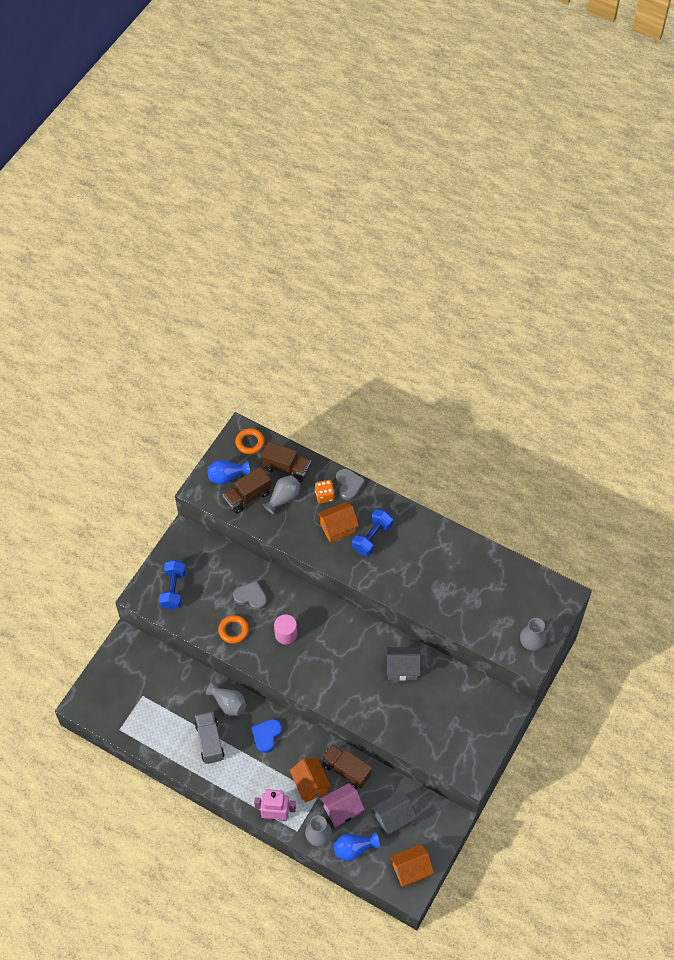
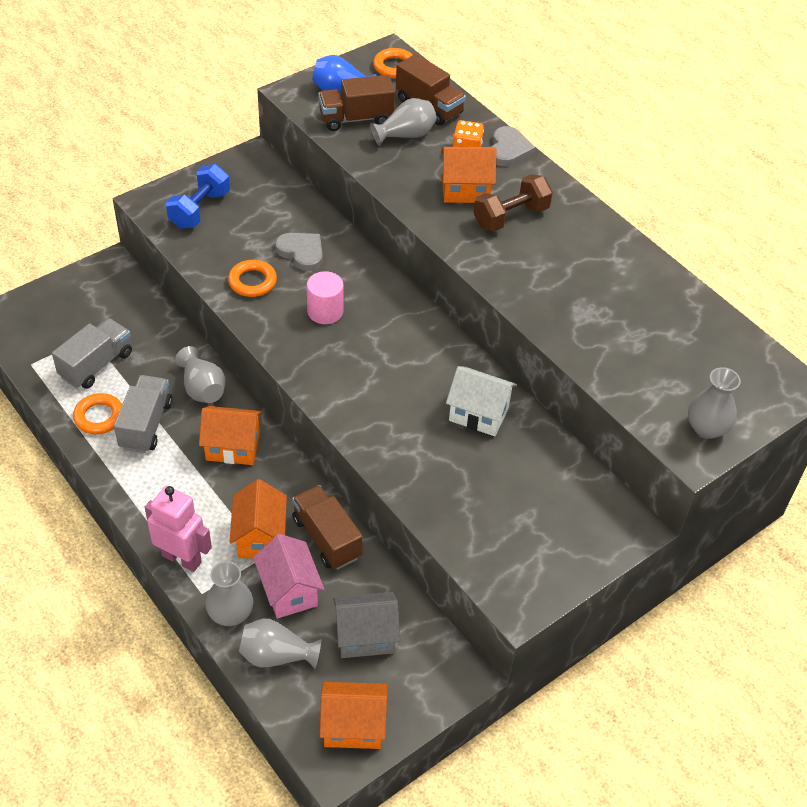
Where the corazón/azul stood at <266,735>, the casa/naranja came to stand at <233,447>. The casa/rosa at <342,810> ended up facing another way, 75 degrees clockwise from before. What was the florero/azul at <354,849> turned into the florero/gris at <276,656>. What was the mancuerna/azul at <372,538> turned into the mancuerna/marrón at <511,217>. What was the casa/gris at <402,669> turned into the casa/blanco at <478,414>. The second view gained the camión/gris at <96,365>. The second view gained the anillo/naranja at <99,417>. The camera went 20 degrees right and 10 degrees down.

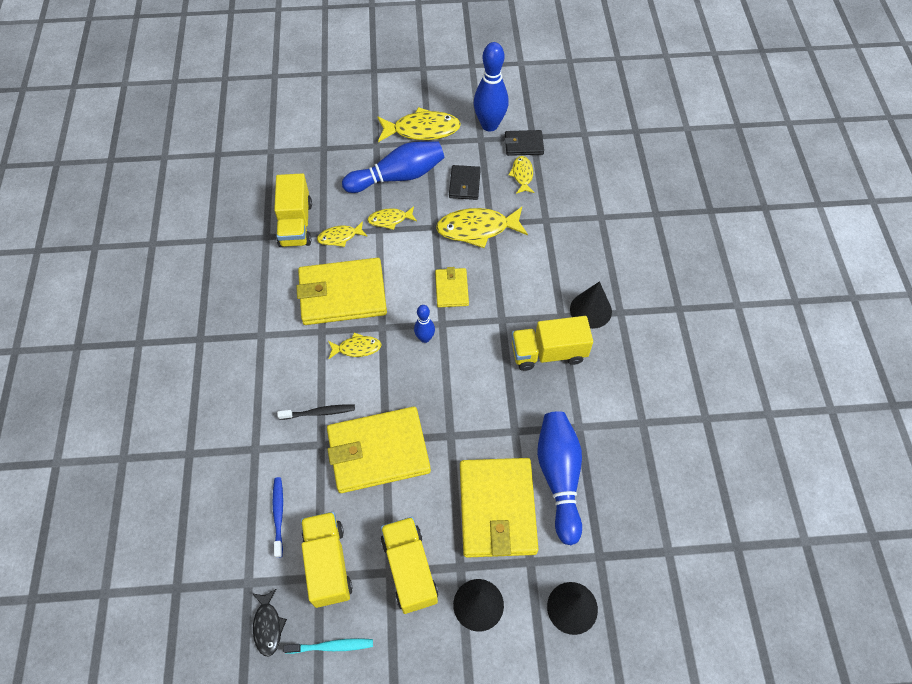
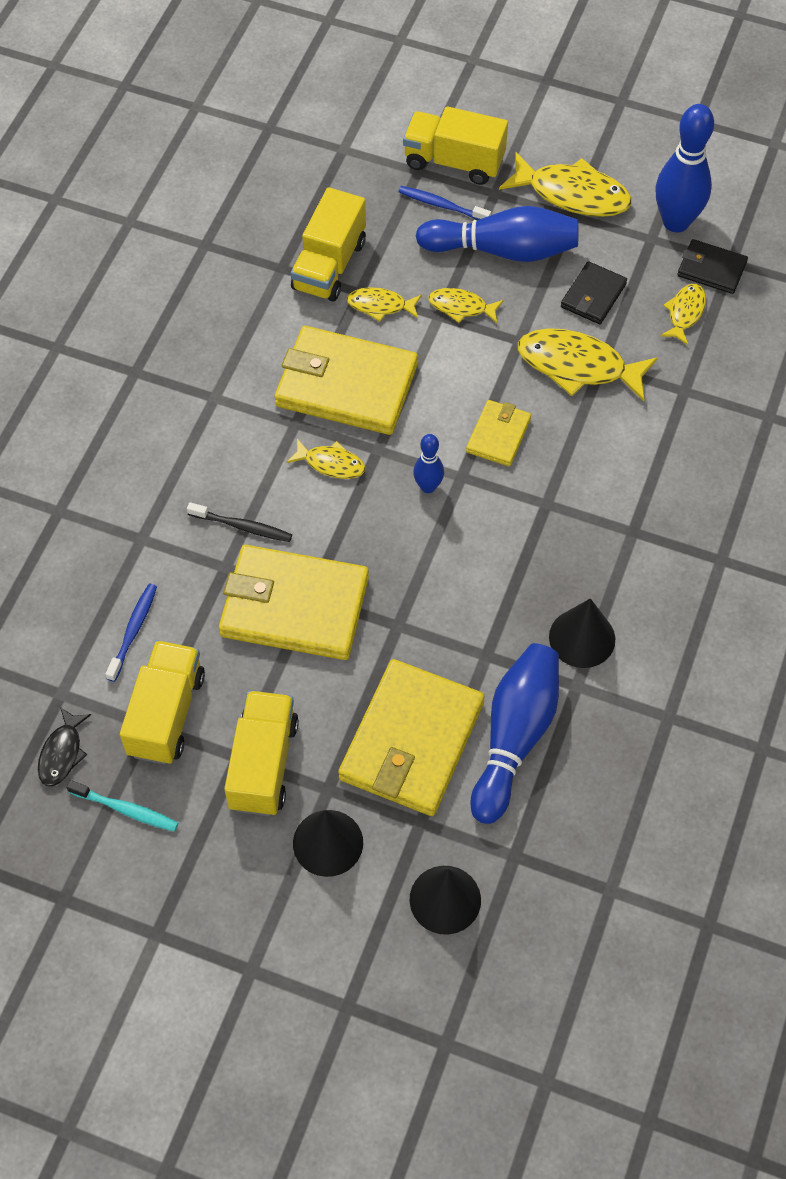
The camión/amarillo ended up elsewhere, having gone from <548,353> to <454,162>. The cono/negro ended up elsewhere, having gone from <590,310> to <582,638>. The second view gained the cepillo de dientes/azul at <441,205>. The camera went 25 degrees right and 0 degrees up.

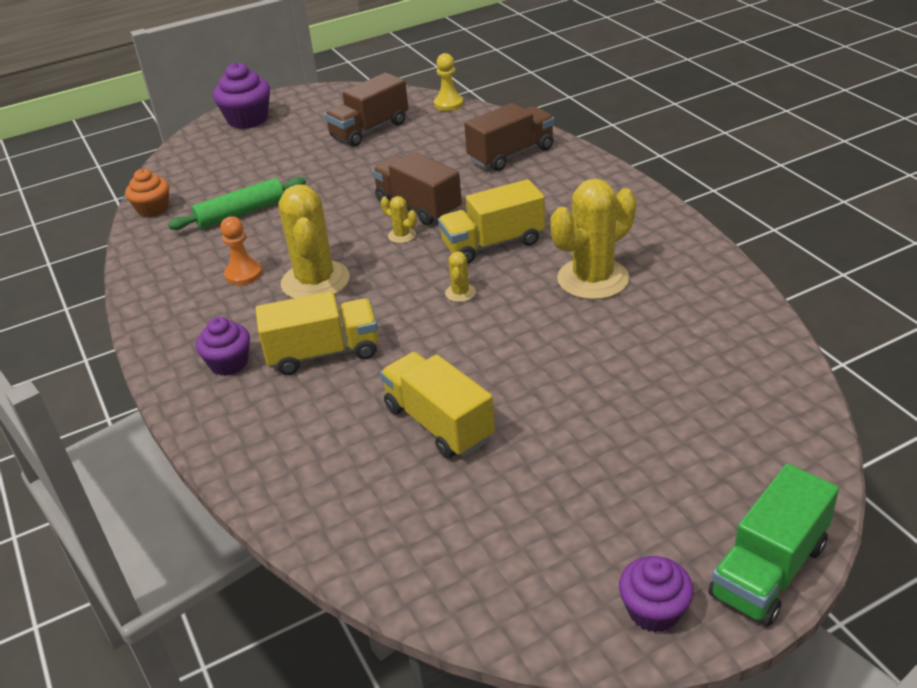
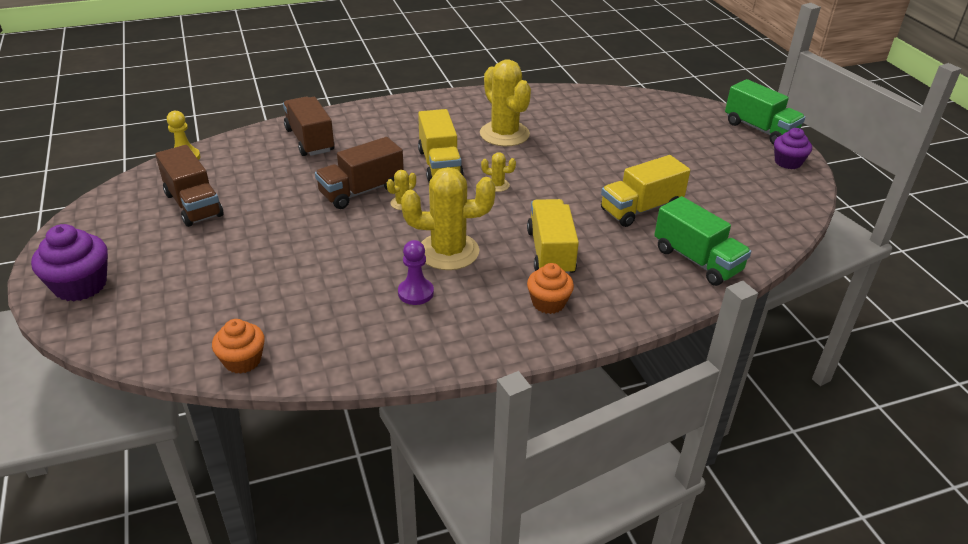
The second view lost the rodillo/verde at <241,213>. What was the magdalena/morado at <229,363> turned into the magdalena/naranja at <548,303>. What was the peón/naranja at <243,274> turned into the peón/morado at <416,293>. The second view gained the camión/verde at <697,260>. The camera went 85 degrees left and 0 degrees up.

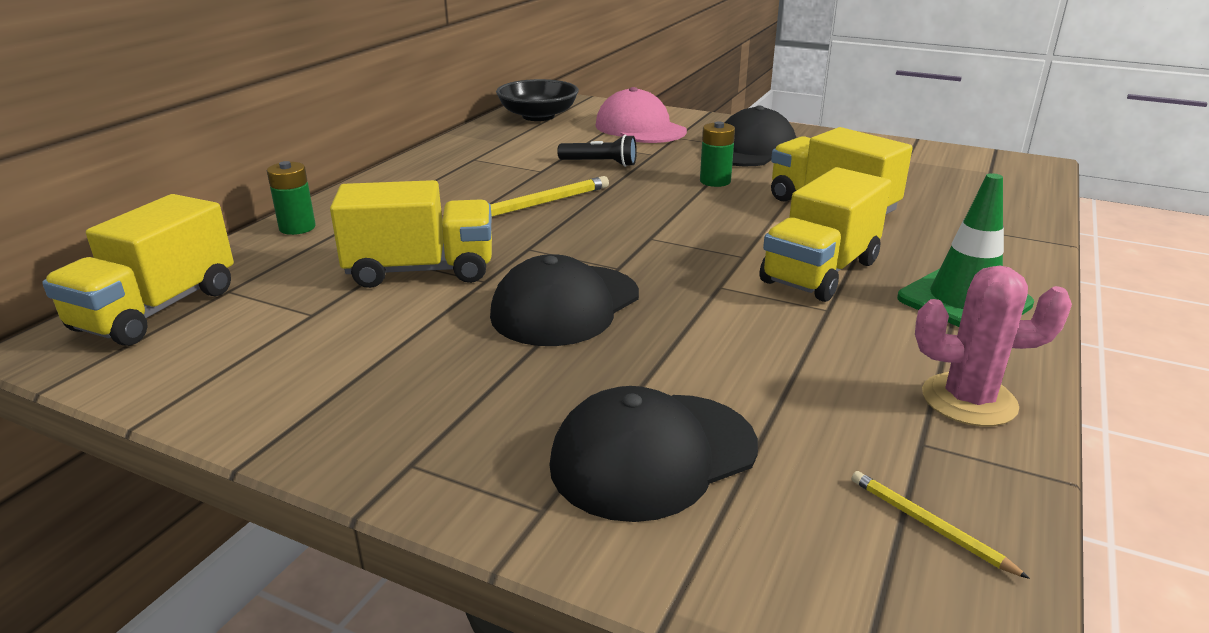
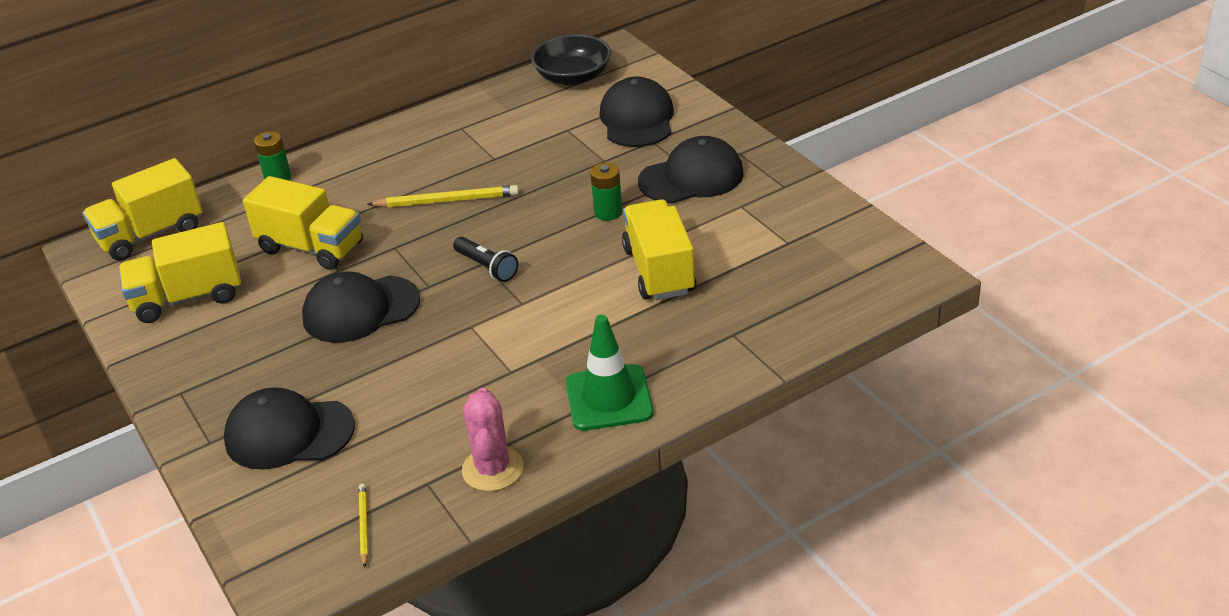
The lámpara de mano/negro ended up elsewhere, having gone from <600,163> to <487,267>. What was the gorra/rosa at <640,128> turned into the gorra/negro at <637,119>. The camión/amarillo ended up elsewhere, having gone from <820,272> to <188,298>. The cactus/rosa at <969,400> ended up facing another way, 45 degrees clockwise from before. The camera went 35 degrees right and 10 degrees up.

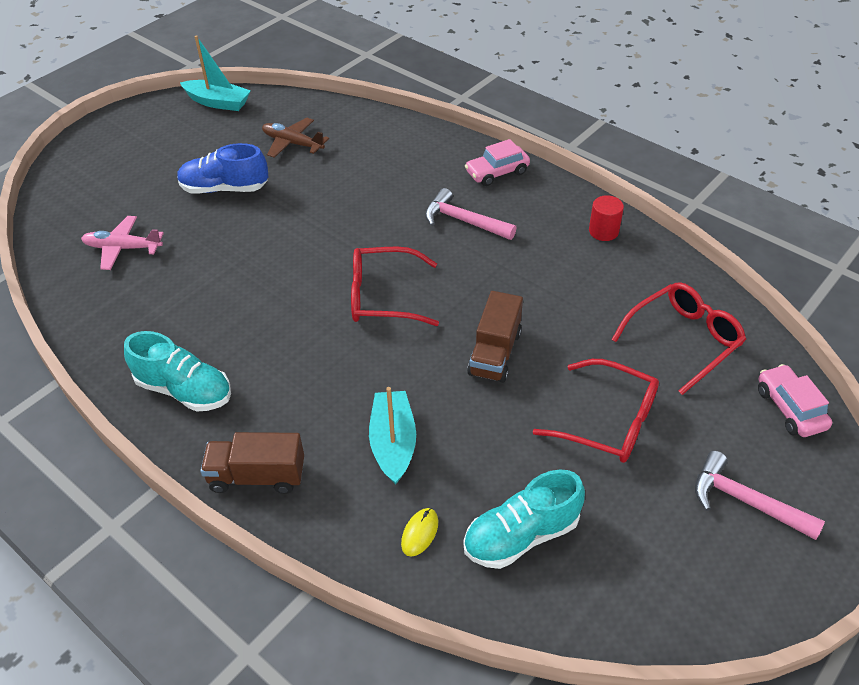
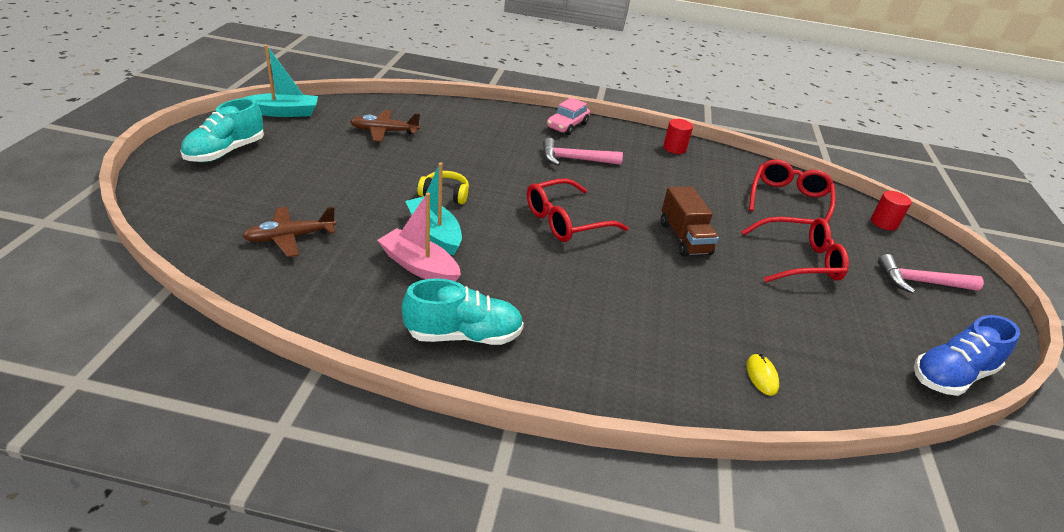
What was the avión/rosa at <122,248> turned into the avión/marrón at <290,237>. The zapato/azul ended up elsewhere, having gone from <224,188> to <951,375>. The second view lost the camión/marrón at <257,476>. The barco/turquesa ended up elsewhere, having gone from <393,443> to <434,233>. The zapato/turquesa ended up elsewhere, having gone from <521,535> to <226,152>. Where the coche/rosa stood at <790,408>, the cilindro/rojo came to stand at <884,223>. The second view gained the barco/rosa at <419,266>. The second view gained the auriculares/amarillo at <445,194>. The camera went 35 degrees left and 10 degrees down.

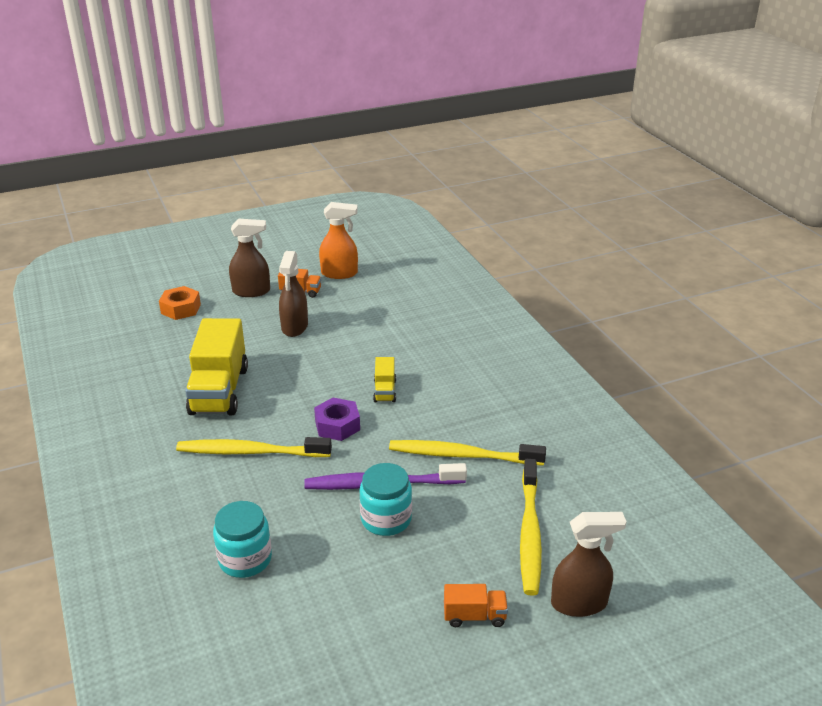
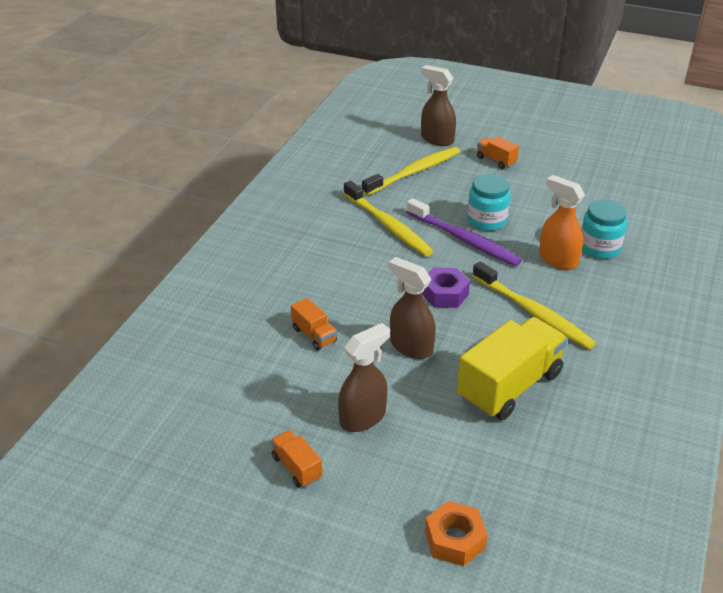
The pulverizador/marrón ended up elsewhere, having gone from <251,291> to <411,346>. The pulverizador/naranja ended up elsewhere, having gone from <339,273> to <557,259>. The second view lost the camión/amarillo at <384,391>. The second view gained the camión/naranja at <314,335>. The camera went 135 degrees left and 5 degrees up.

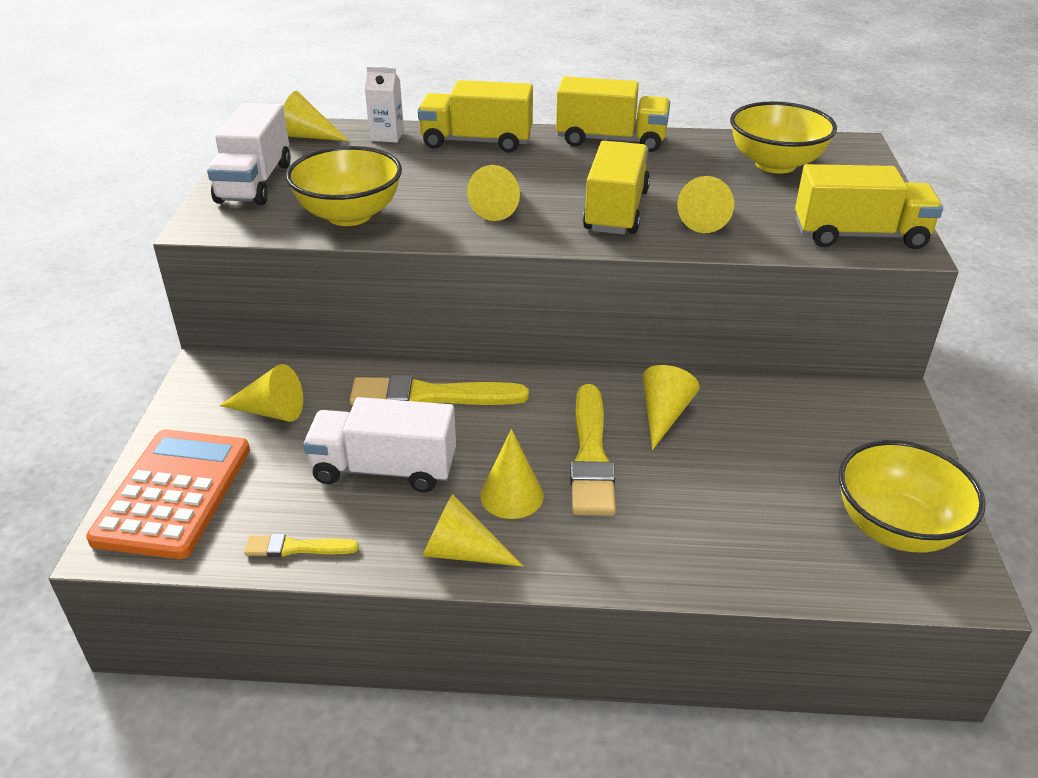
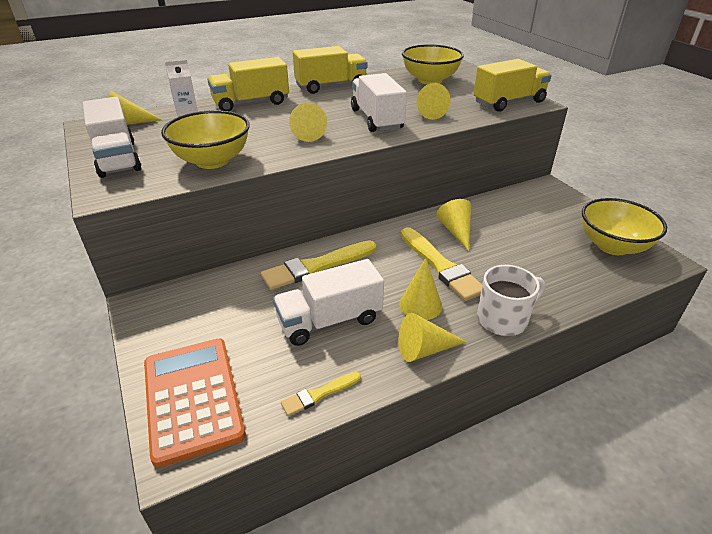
The second view lost the cono/amarillo at <270,411>. What was the camión/amarillo at <616,211> turned into the camión/blanco at <376,119>. The second view gained the taza/blanco at <503,319>. The camera went 30 degrees left and 0 degrees up.

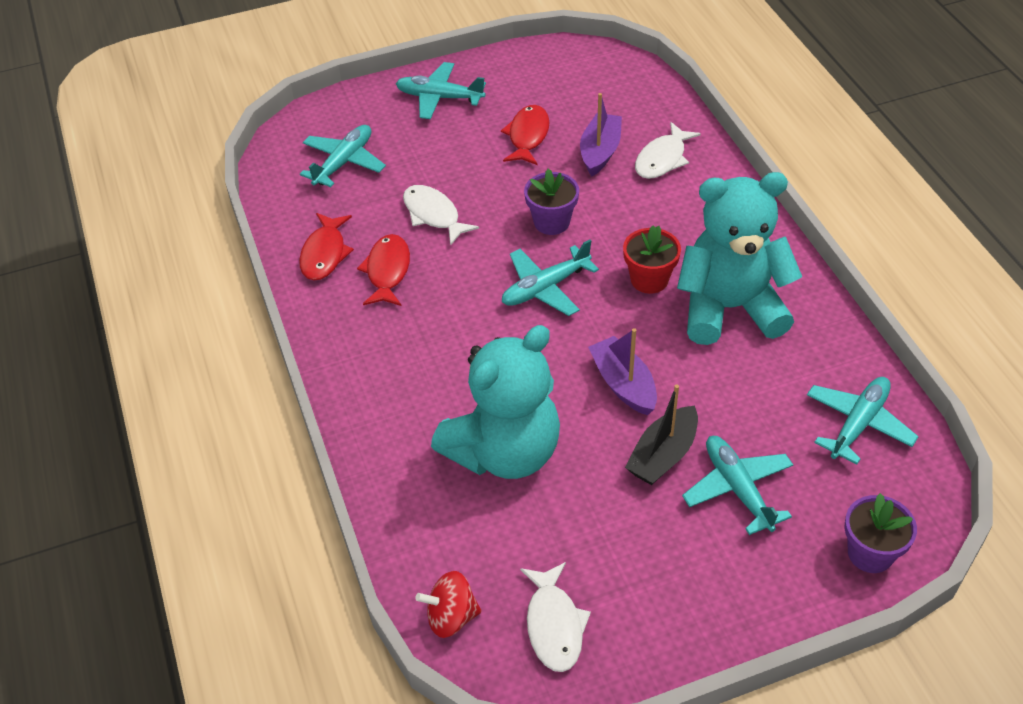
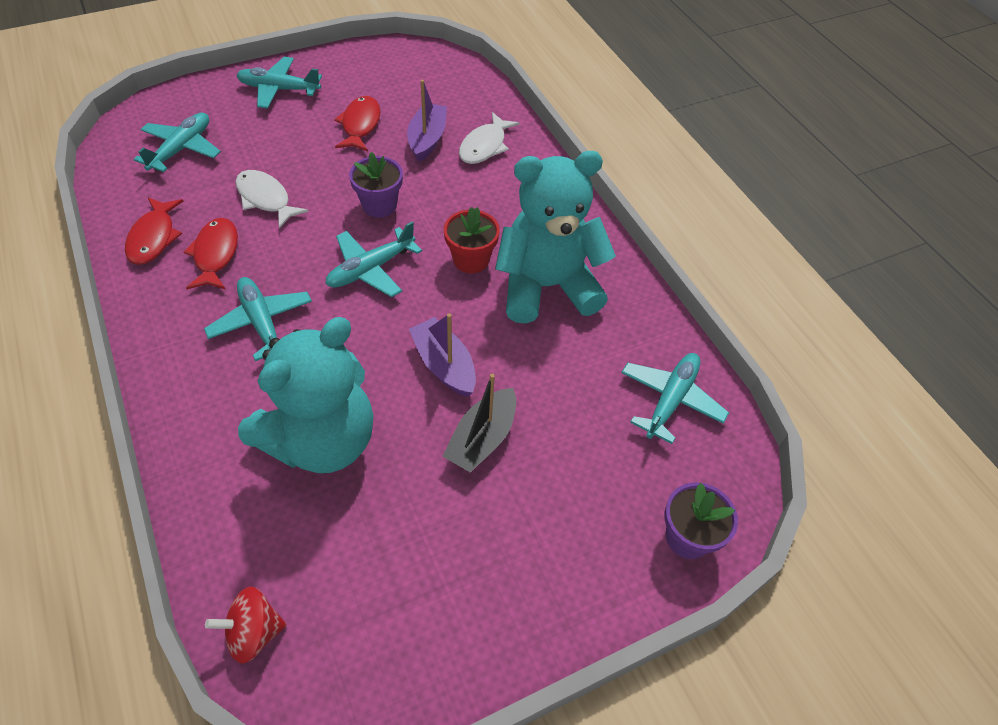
The second view lost the pez/blanco at <554,625>. The avión/turquesa ended up elsewhere, having gone from <737,488> to <261,323>. The camera went 10 degrees left and 5 degrees up.

